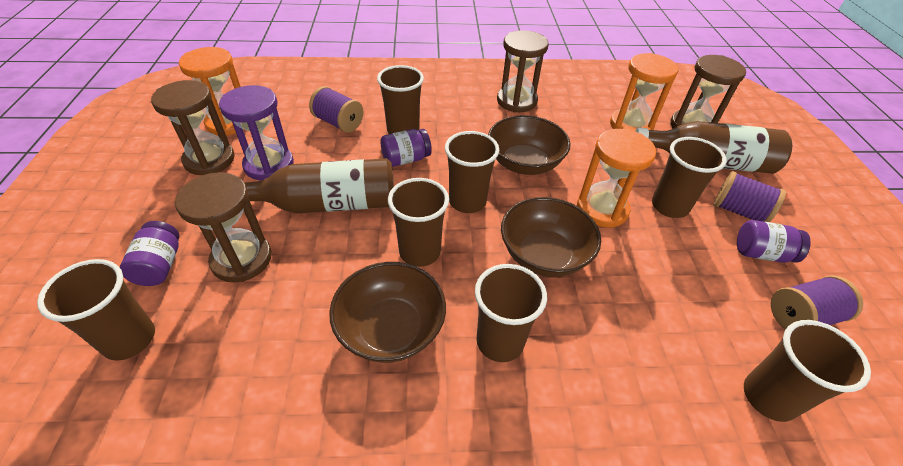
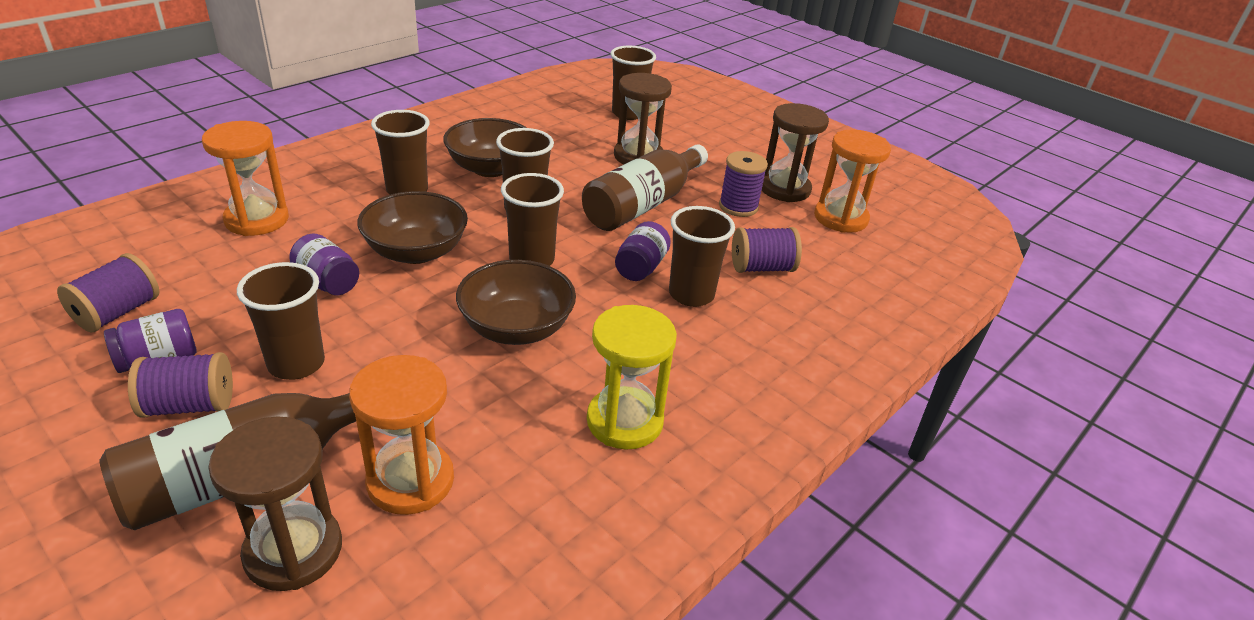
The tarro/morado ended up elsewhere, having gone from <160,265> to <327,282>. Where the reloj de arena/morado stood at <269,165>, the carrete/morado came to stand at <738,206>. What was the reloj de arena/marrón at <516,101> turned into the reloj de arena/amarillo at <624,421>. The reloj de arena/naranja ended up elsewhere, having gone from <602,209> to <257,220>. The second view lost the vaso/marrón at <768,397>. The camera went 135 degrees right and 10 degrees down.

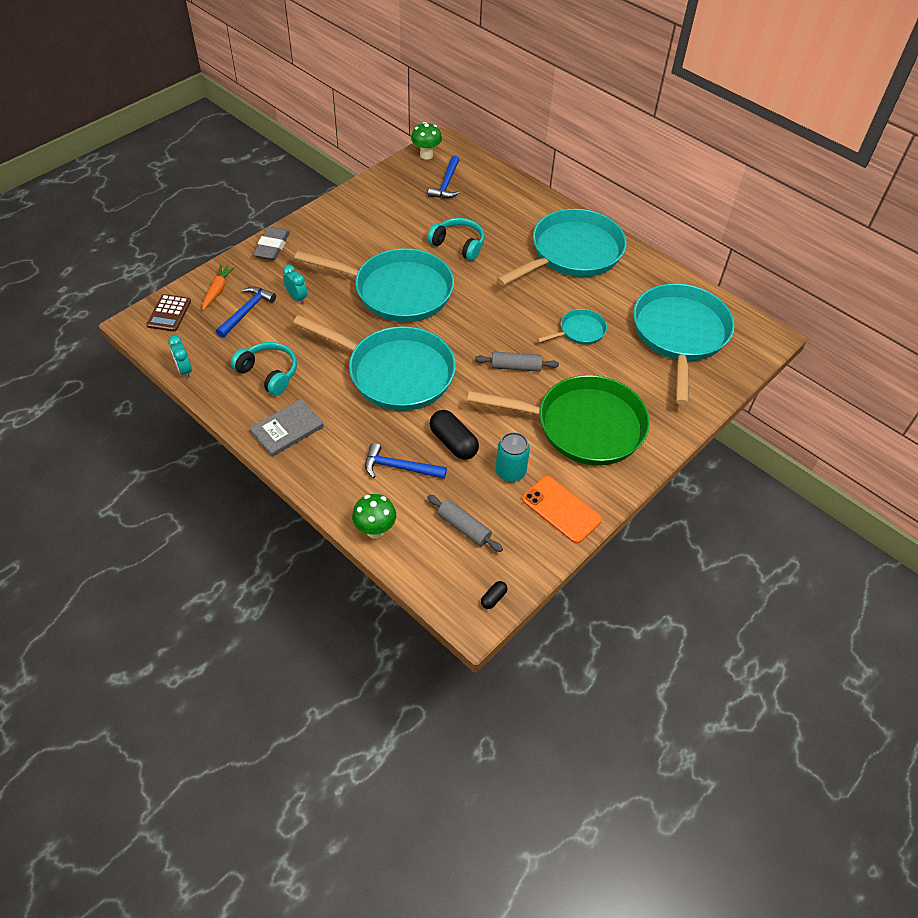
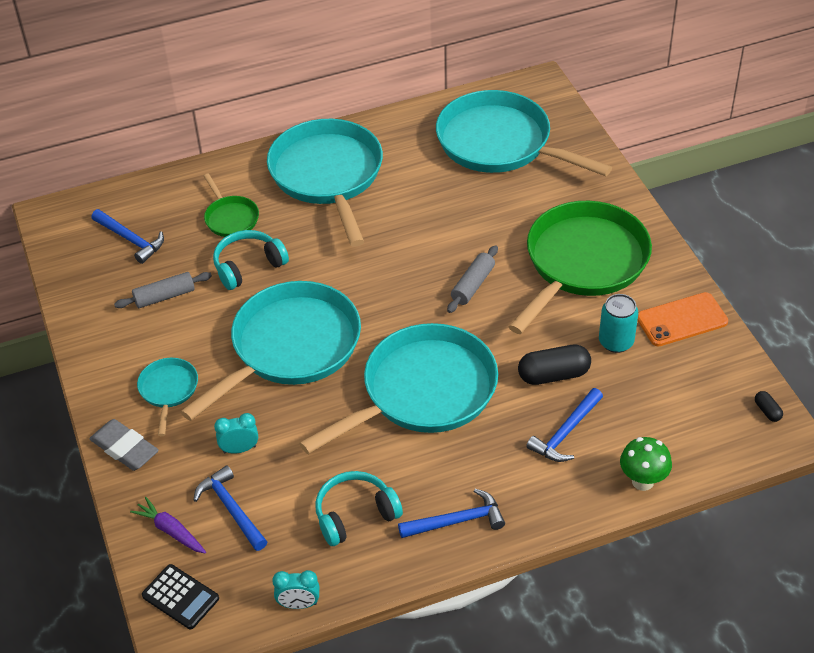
What was the calculadora/marrón at <169,313> turned into the calculadora/negro at <180,597>. What was the zanahoria/naranja at <217,290> turned into the zanahoria/morado at <171,531>. Where the libro/gris stood at <287,429>, the martillo/azul came to stand at <457,521>. The second view lost the seta/verde at <426,155>. The rodillo/gris ended up elsewhere, having gone from <464,527> to <164,296>. The sartén/turquesa ended up elsewhere, having gone from <579,331> to <168,390>. The second view gained the sartén/verde at <230,218>. The camera went 60 degrees left and 5 degrees down.

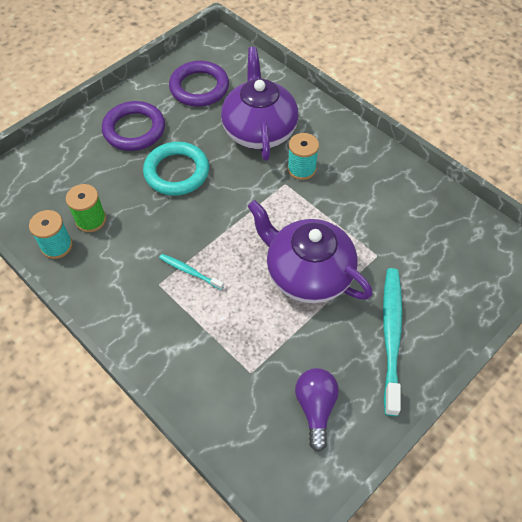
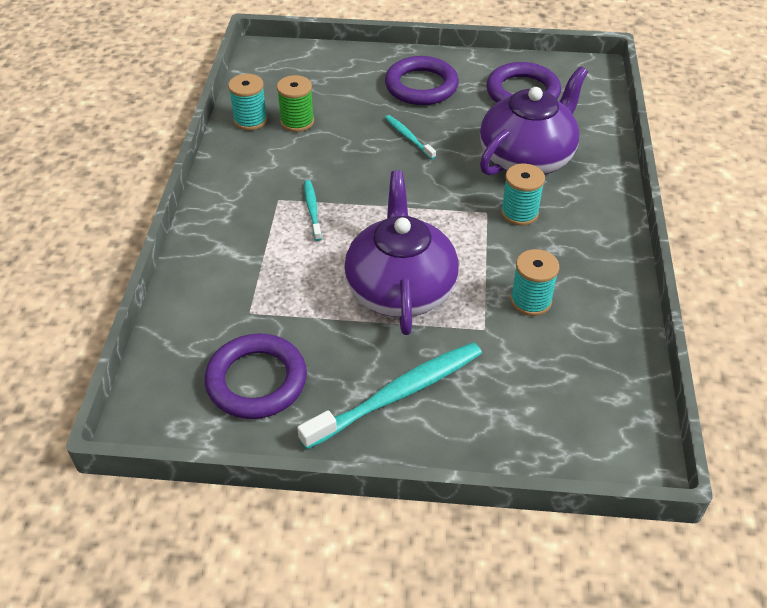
Where the anillo/turquesa stood at <176,172>, the cepillo de dientes/turquesa came to stand at <408,137>. Where the bombilla/morado stood at <315,408>, the anillo/morado came to stand at <256,381>. The second view gained the carrete/turquesa at <531,301>. The camera went 50 degrees right and 10 degrees down.

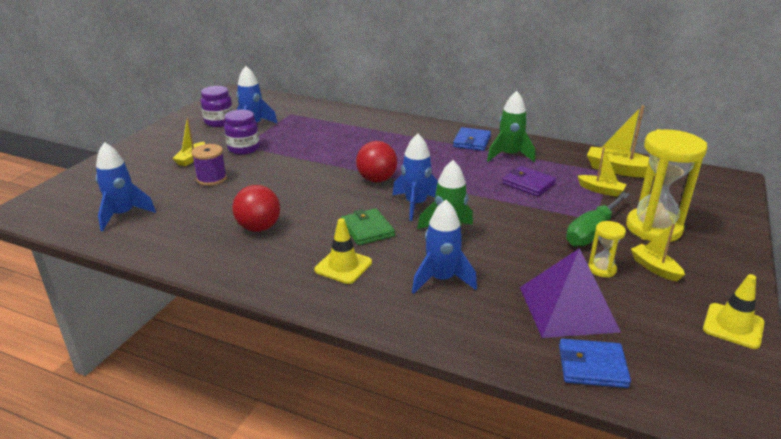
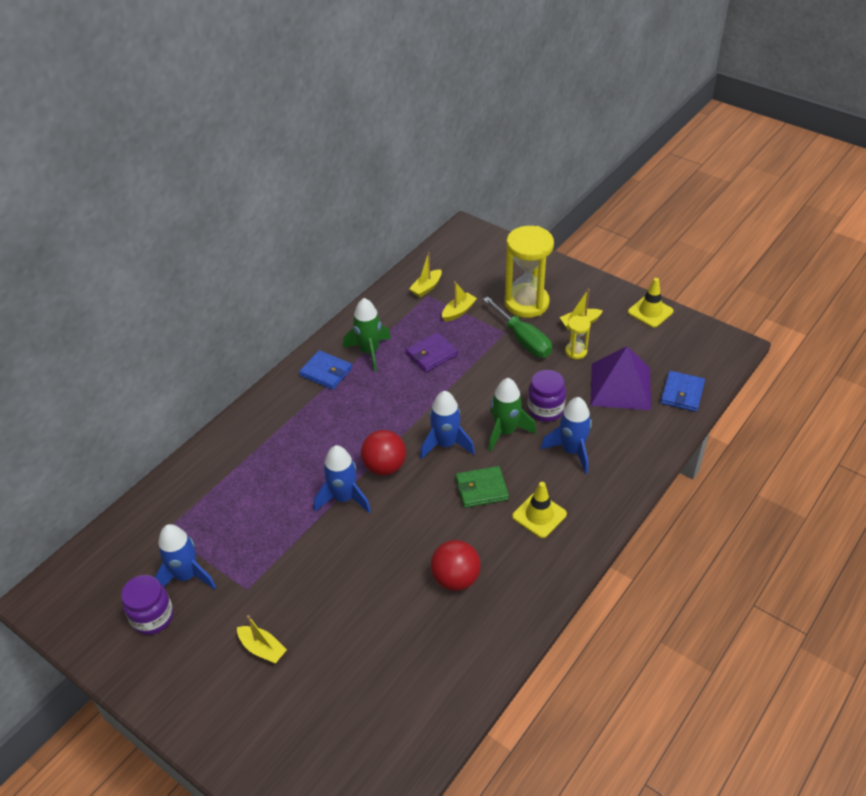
The cohete/azul ended up elsewhere, having gone from <123,215> to <344,498>. The second view lost the carrete/morado at <211,179>. The tarro/morado ended up elsewhere, having gone from <243,148> to <545,410>. The size of the barco/amarillo at <619,170> changed by a factor of 0.62. The camera went 75 degrees left and 15 degrees up.

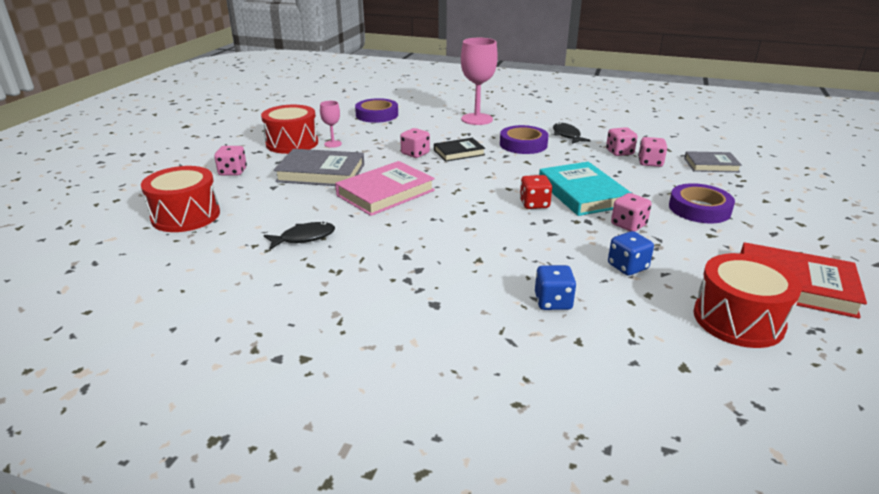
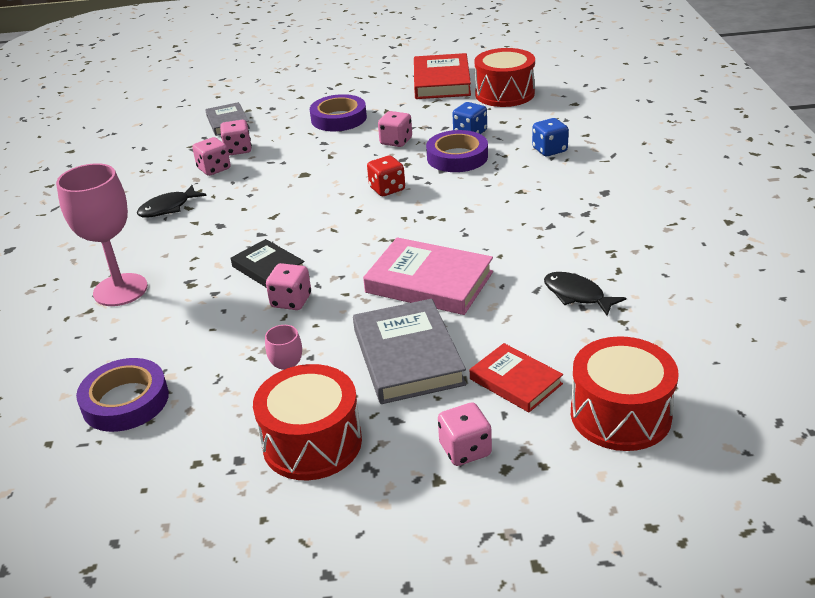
The cinta adhesiva/morado ended up elsewhere, having gone from <523,144> to <457,157>. The second view lost the libro/turquesa at <582,193>. The second view gained the libro/rojo at <515,381>. The camera went 110 degrees left and 5 degrees up.

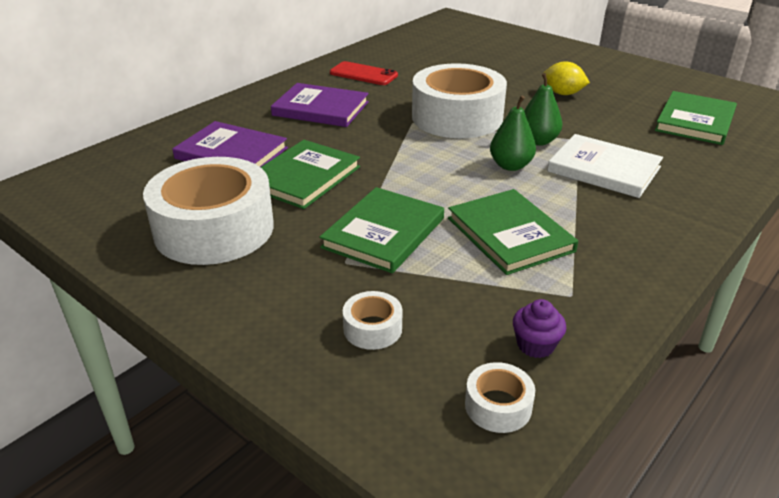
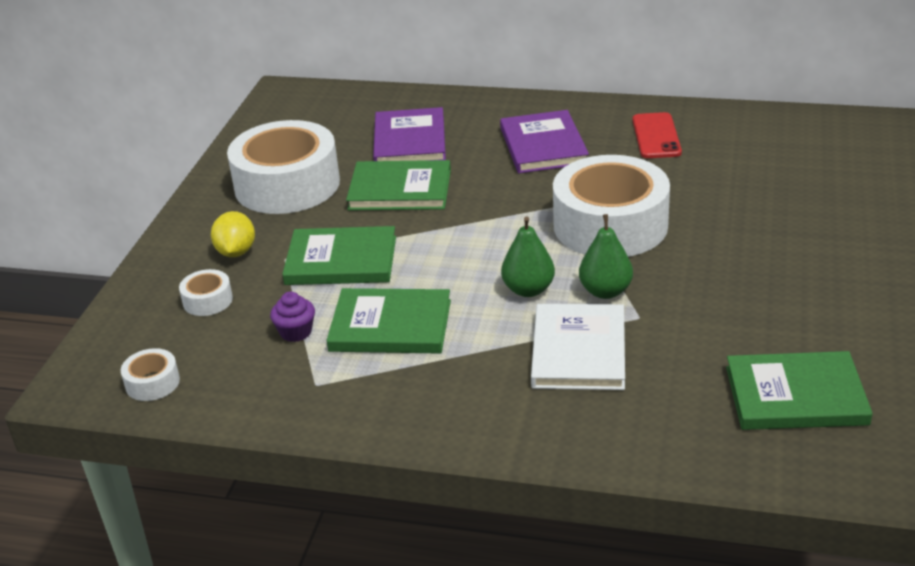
The libro/verde at <510,234> ended up facing another way, 60 degrees clockwise from before. The magdalena/morado ended up elsewhere, having gone from <535,345> to <296,332>. The limón/amarillo ended up elsewhere, having gone from <562,94> to <236,252>. The camera went 65 degrees right and 0 degrees up.

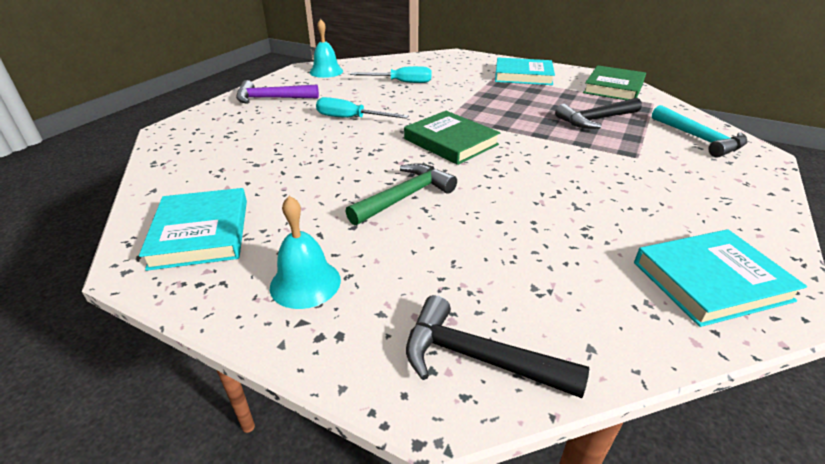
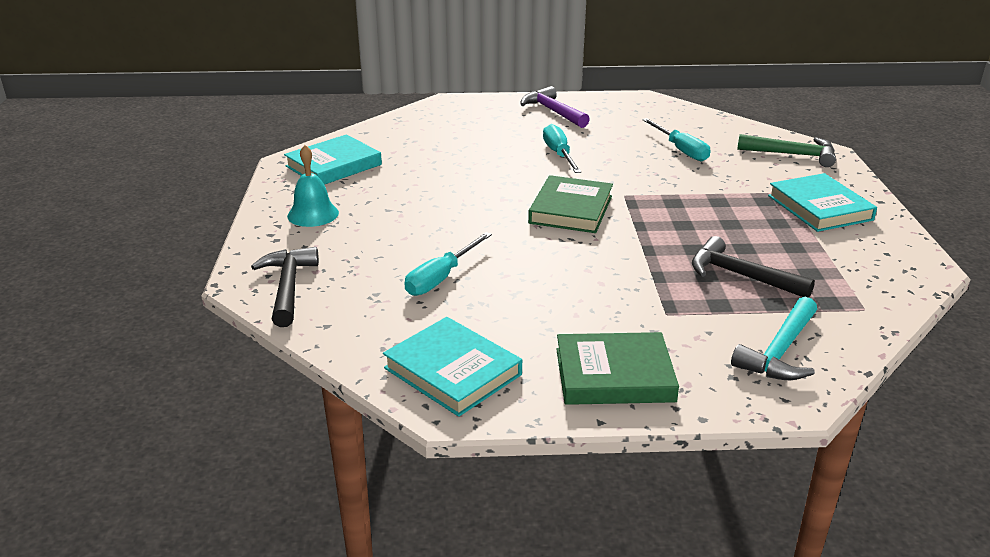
The second view lost the campana/turquesa at <326,72>. The martillo/verde ended up elsewhere, having gone from <405,197> to <792,155>. The libro/verde ended up elsewhere, having gone from <613,88> to <614,375>. The second view gained the destornillador/turquesa at <441,278>. The camera went 60 degrees right and 5 degrees down.

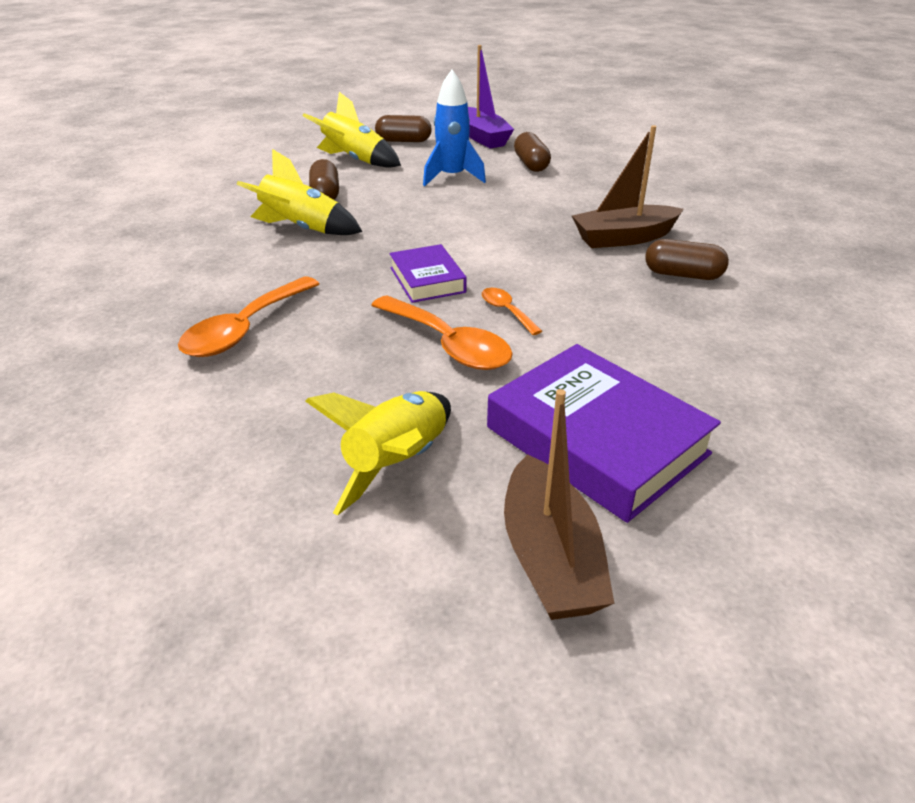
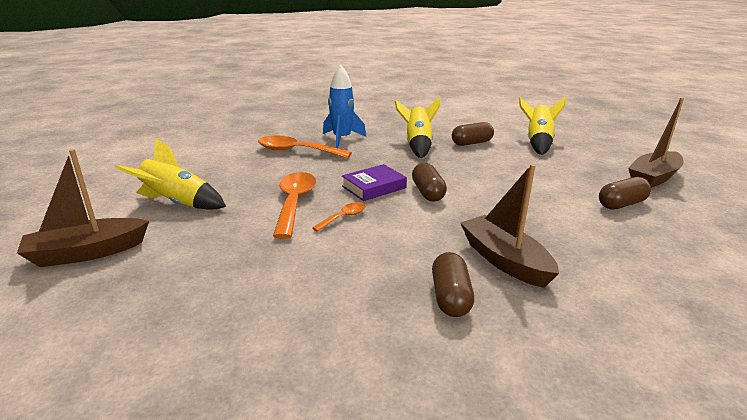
The cuchara/naranja at <448,344> ended up facing another way, 150 degrees clockwise from before. The cápsula/marrón ended up elsewhere, having gone from <403,141> to <427,192>. The cohete/azul ended up elsewhere, having gone from <452,177> to <342,139>. What was the barco/morado at <482,137> turned into the barco/marrón at <653,178>. The second view lost the libro/morado at <596,440>. The camera went 75 degrees right and 10 degrees down.

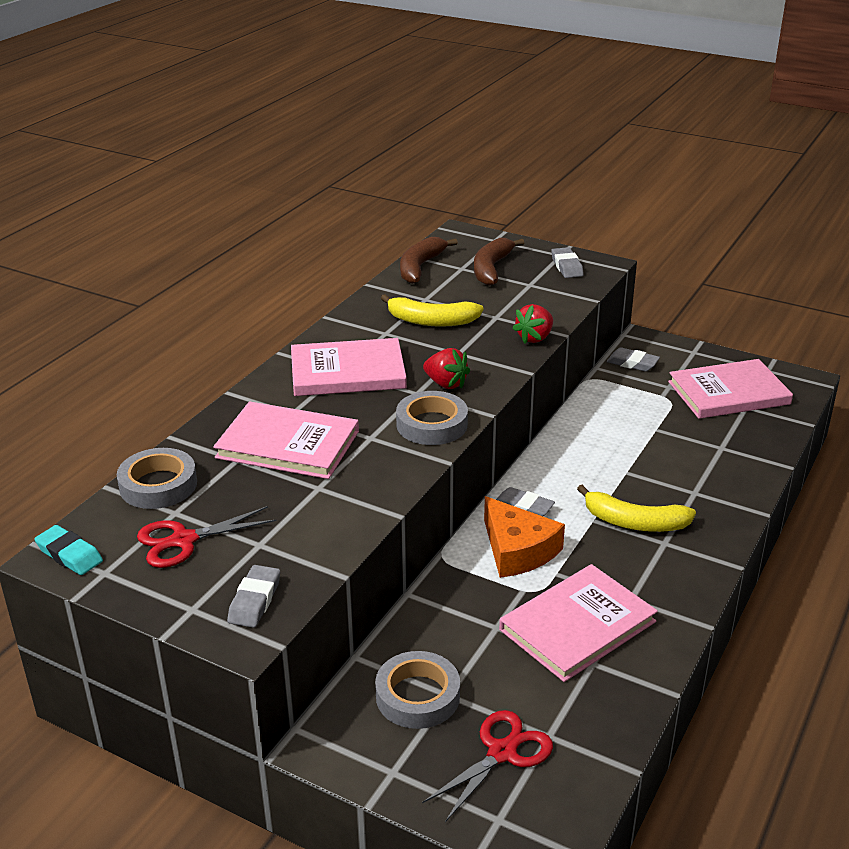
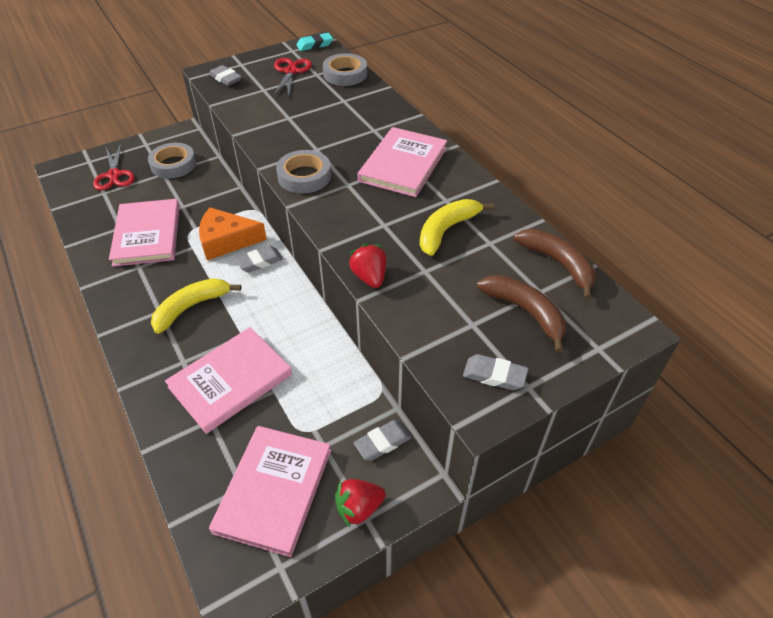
The libro/rosa ended up elsewhere, having gone from <288,444> to <230,381>. The fresa/rojo ended up elsewhere, having gone from <446,384> to <359,508>. The camera went 120 degrees right and 15 degrees up.

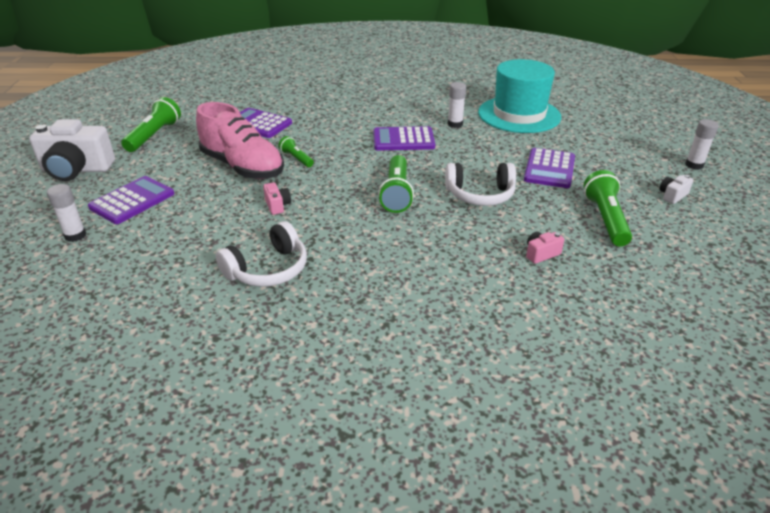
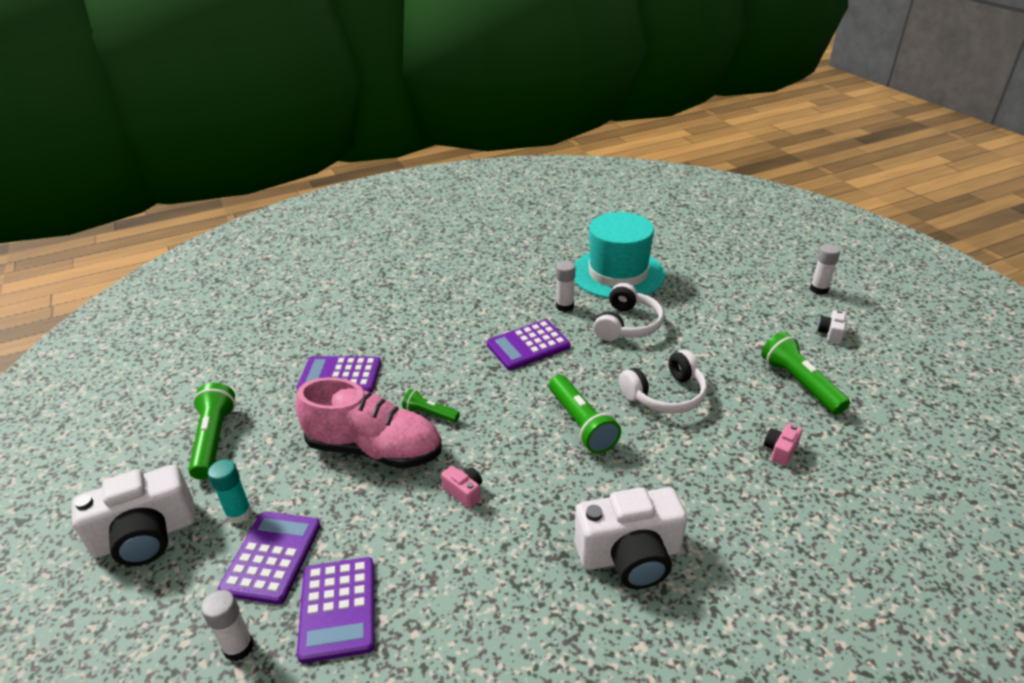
The auriculares/blanco ended up elsewhere, having gone from <268,269> to <627,325>. The calculadora/morado ended up elsewhere, having gone from <549,169> to <338,609>. The second view gained the barra de pegamento/turquesa at <239,513>. The second view gained the cámara/blanco at <630,556>. The camera went 25 degrees left and 0 degrees up.

